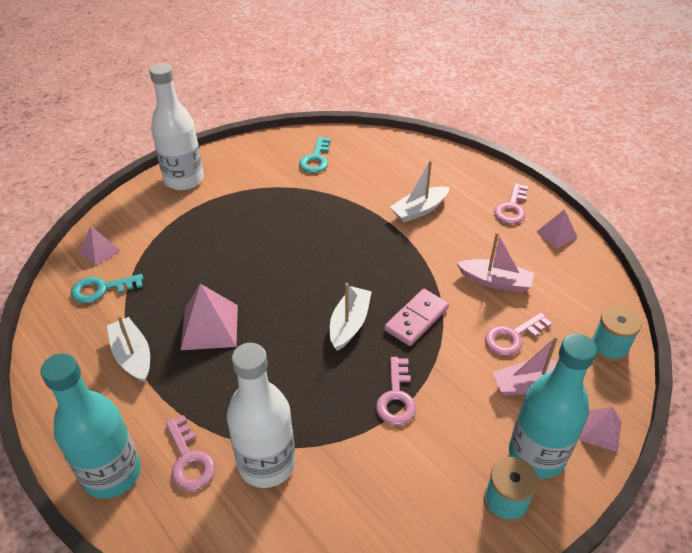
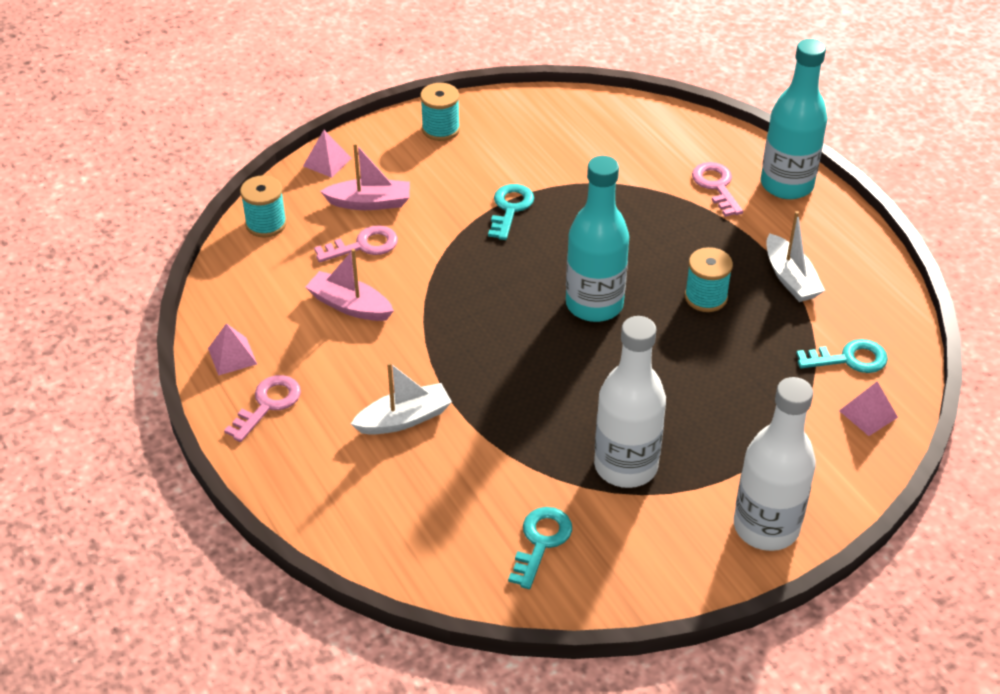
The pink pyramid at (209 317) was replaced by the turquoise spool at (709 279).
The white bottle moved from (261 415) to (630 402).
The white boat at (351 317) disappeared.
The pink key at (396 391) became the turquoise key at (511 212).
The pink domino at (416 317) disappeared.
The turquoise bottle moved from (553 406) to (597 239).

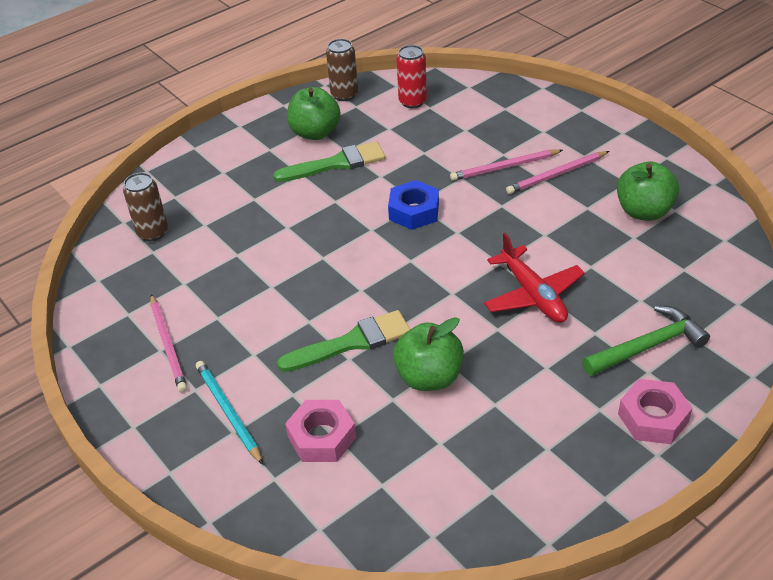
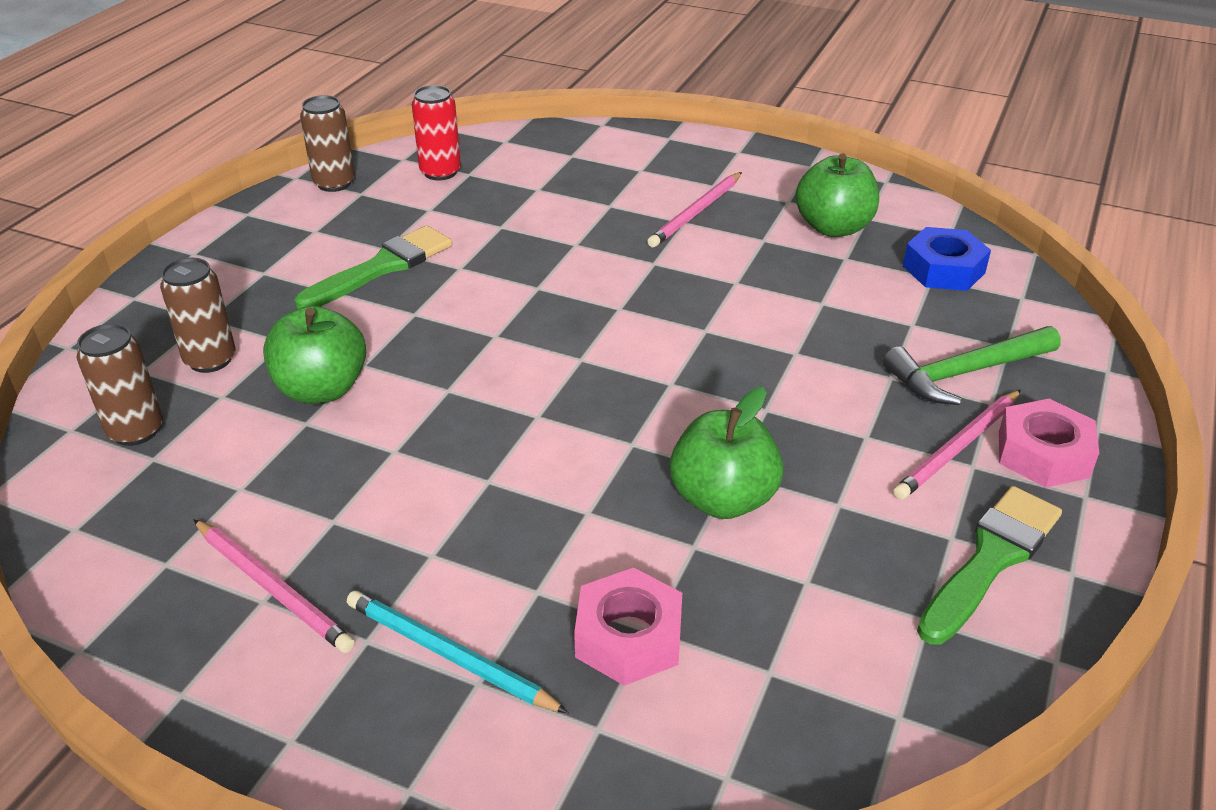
The green brush moved from (343 341) to (989 565).
The green apple moved from (314 113) to (314 354).
The blue nut moved from (413 205) to (947 259).
The pink pencil moved from (506 165) to (957 444).
The red plane at (534 278) disappeared.
The green hammer at (646 341) turned 150 degrees counterclockwise.
The brown can at (198 315) appeared.

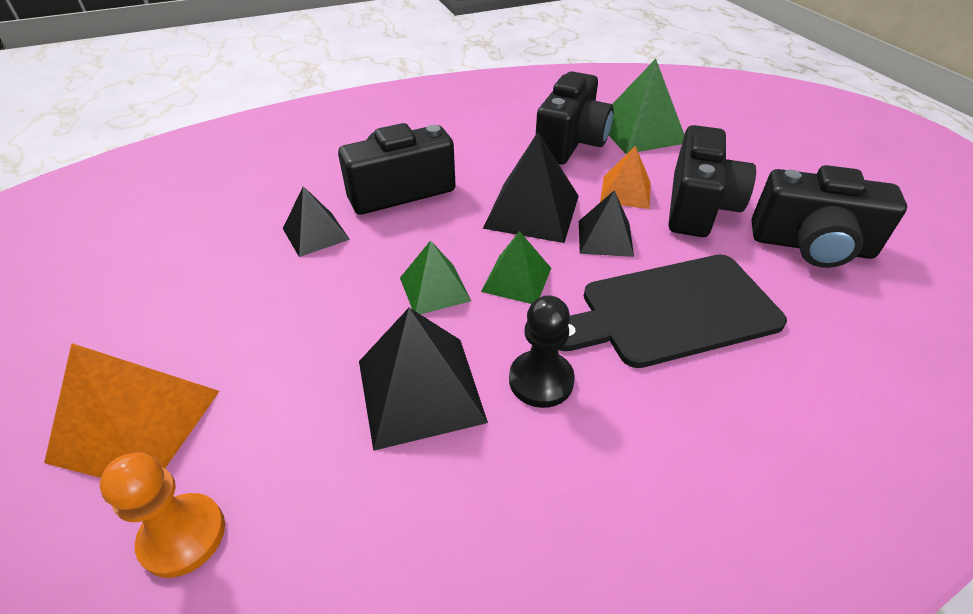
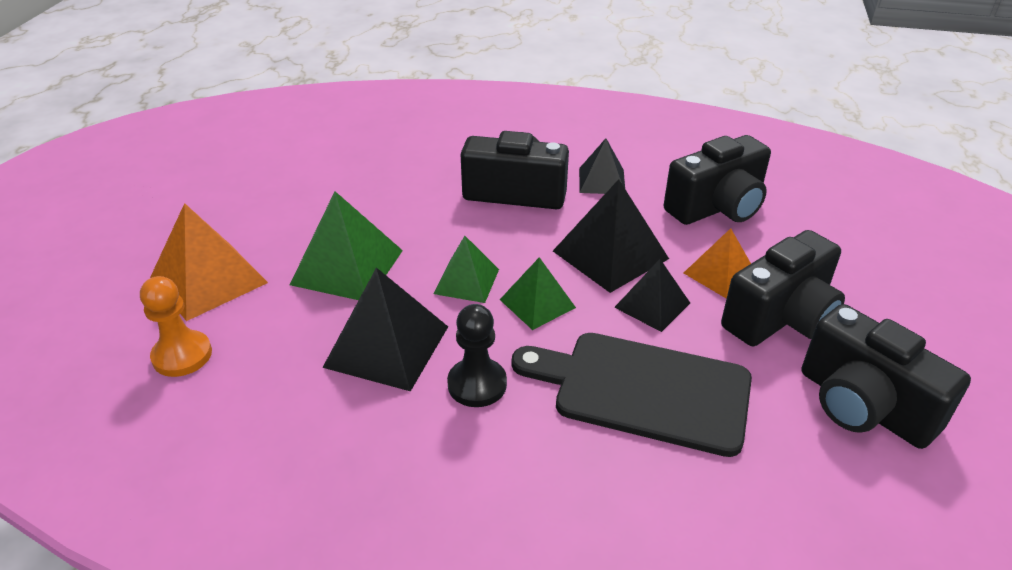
The black pyramid moved from (316 221) to (602 166).
The green pyramid moved from (646 106) to (346 245).

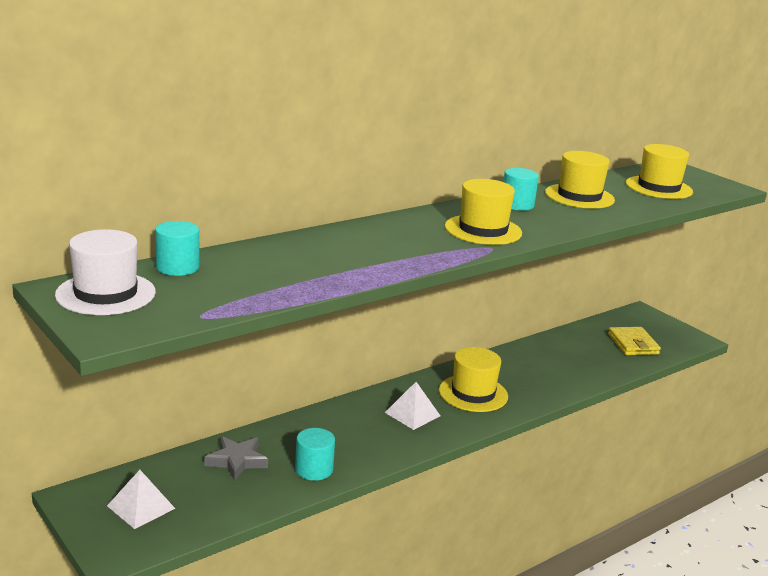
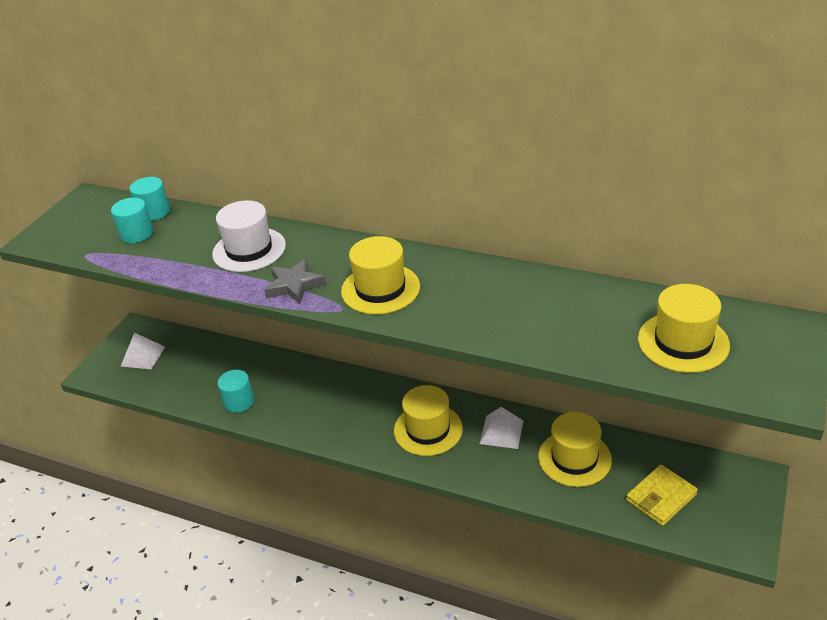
The white hat moved from (105 272) to (249 236).
The grey star moved from (236 458) to (295 281).
The white pyramid moved from (412 406) to (501 428).
The turquoise cylinder moved from (521 189) to (132 220).
The yellow hat moved from (580 180) to (575 449).

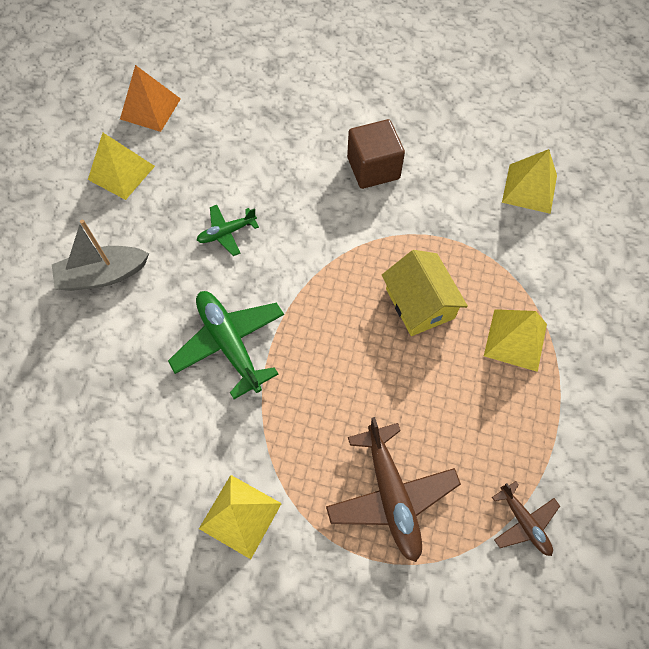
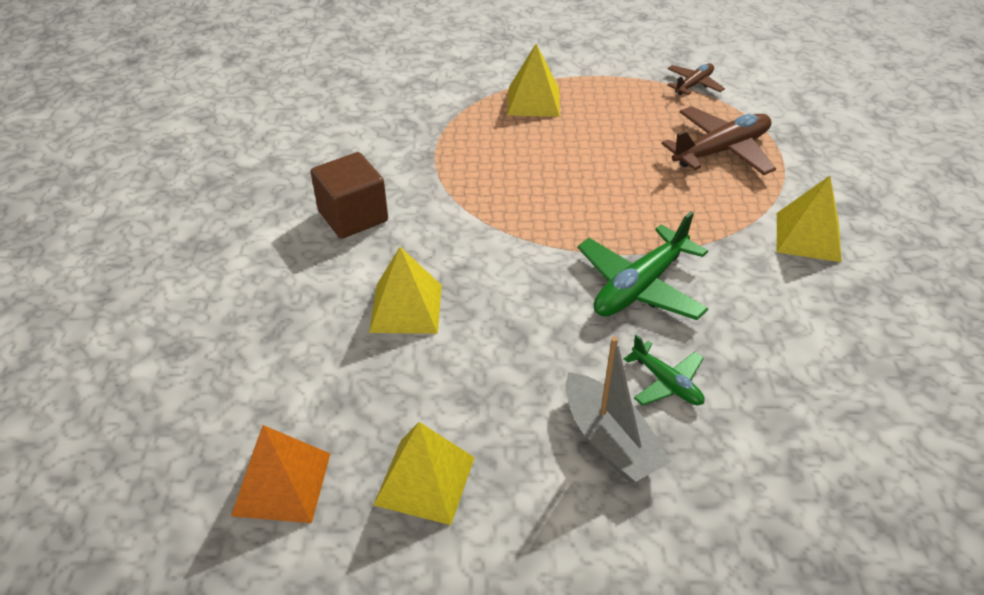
The green plane moved from (227 230) to (664 370).
The yellow house at (425 293) disappeared.
The yellow pyramid moved from (529 181) to (405 290).

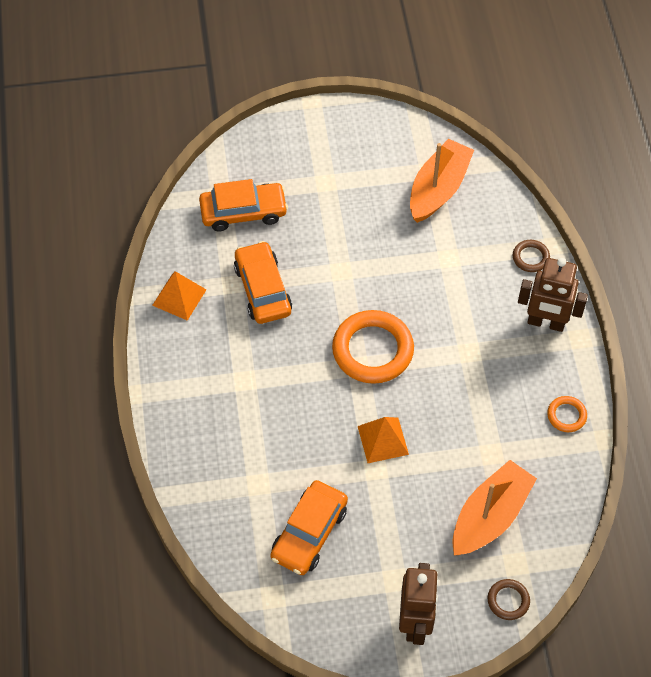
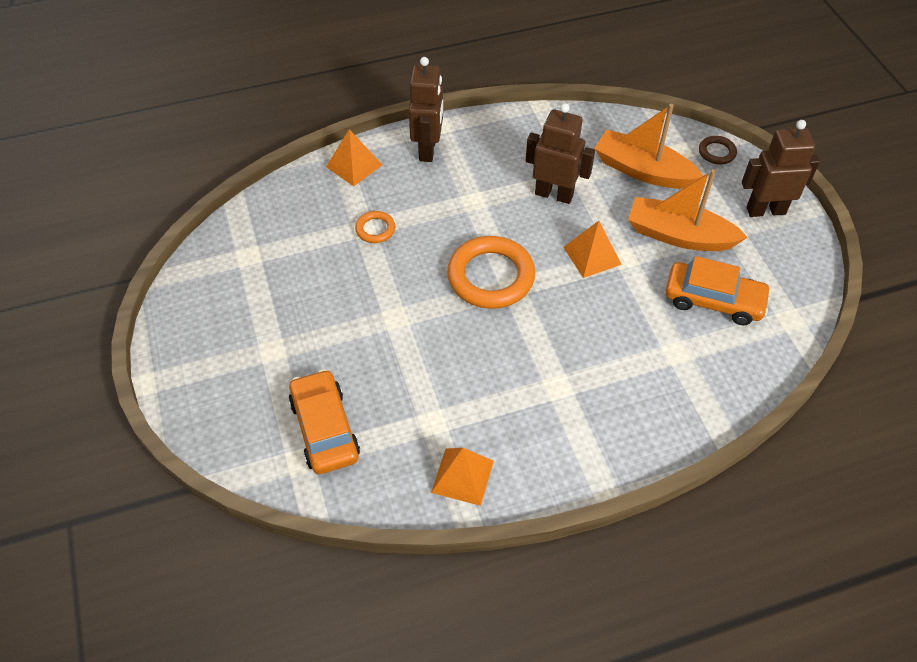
The orange car at (263 282) disappeared.
The orange boat moved from (442 181) to (688 210).
The brown ring at (531 256) was replaced by the orange pyramid at (354 157).
The orange ring moved from (567 414) to (375 227).
The brown robot at (560 153) appeared.

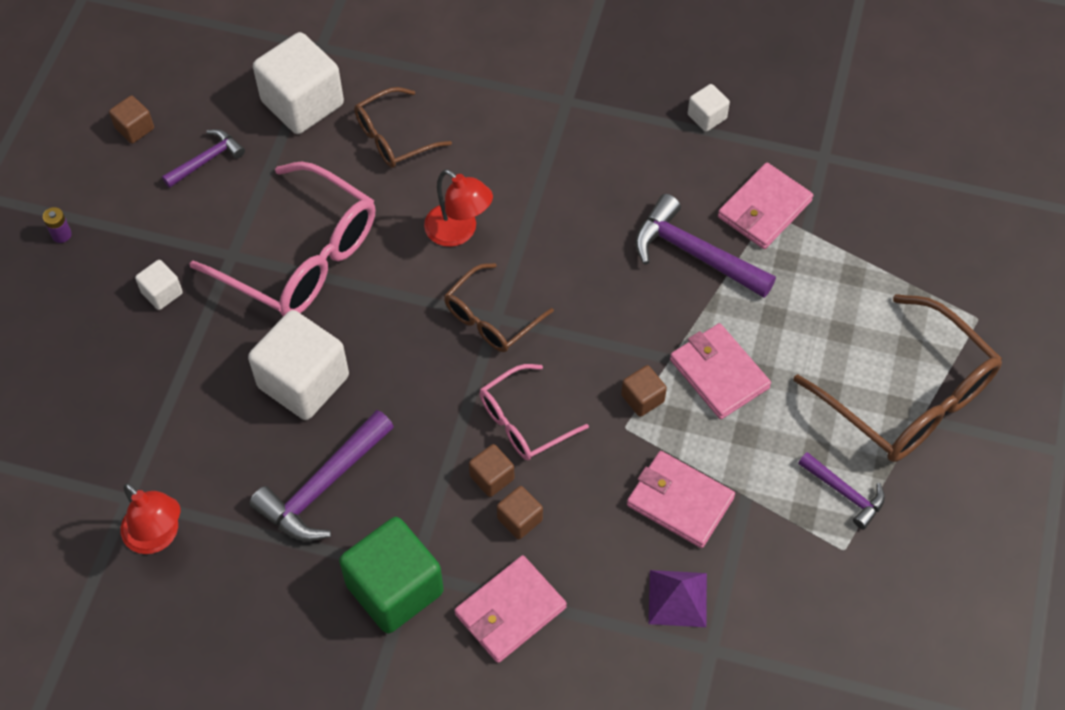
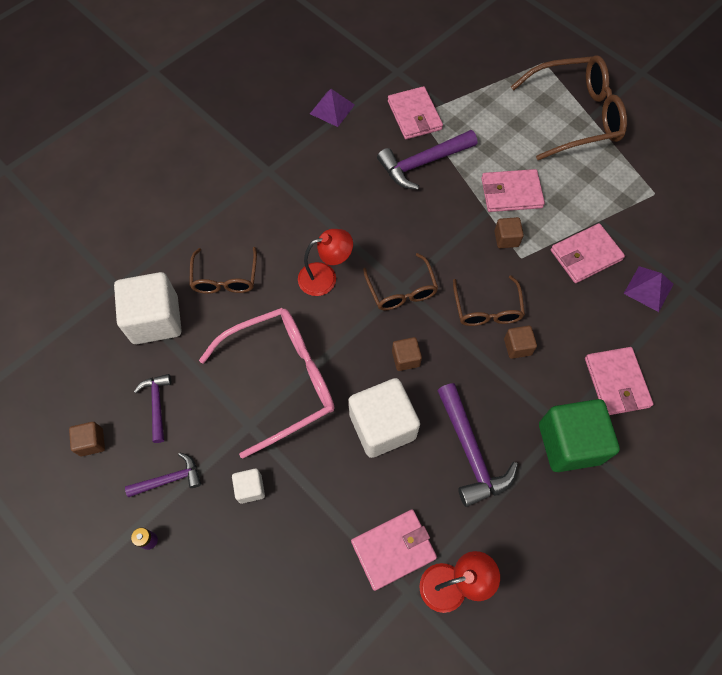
The pink glasses at (534 412) became the brown glasses at (489 300).
The brown cube moved from (520 512) to (407 354).
The white cube at (709 108) was replaced by the purple pyramid at (332 108).
The purple hammer moved from (841 490) to (163 475).
The pink wallet at (394 550) appeared.

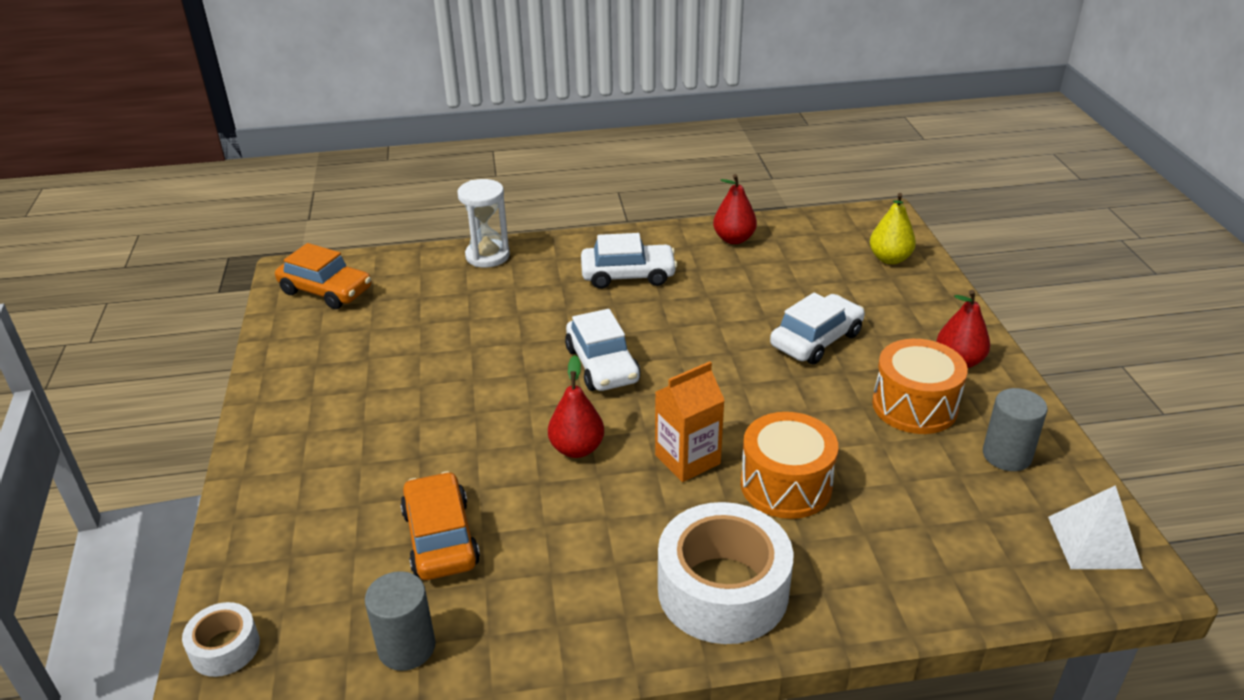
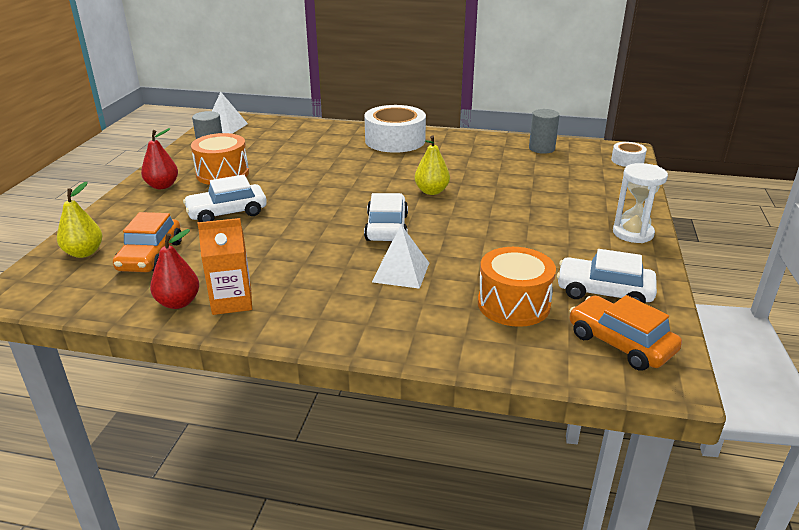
The orange car moved from (440 525) to (147 242).
The white hourglass moved from (483 223) to (640 203).
The red pear at (576 406) became the yellow pear at (432 165).
The white car moved from (629 261) to (607 276).
The orange carton moved from (690 421) to (225 266).
The orange drum moved from (790 465) to (517 287).
The white pyramid at (400 257) appeared.

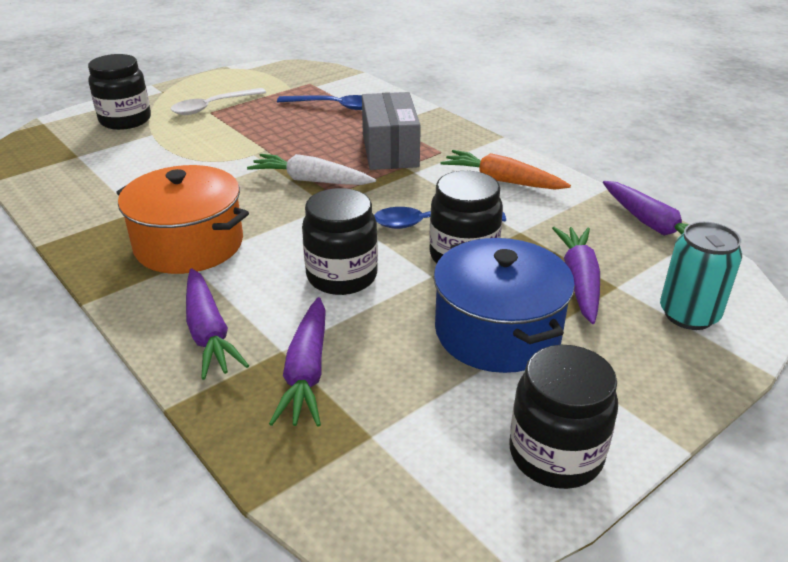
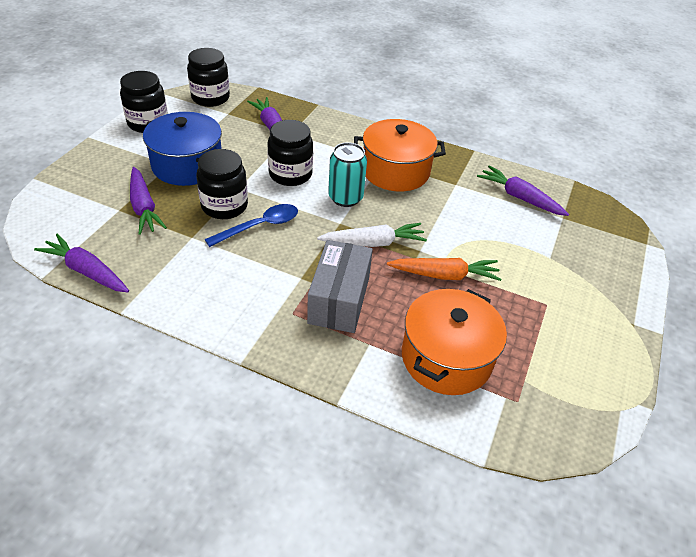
The black jar moved from (119 92) to (208 77).
The white spoon at (218 101) disappeared.
The purple carrot moved from (217 324) to (523 191).
The blue spoon at (319 102) was replaced by the orange pot at (454 342).
The grey box at (391 131) turned 45 degrees clockwise.
The orange carrot moved from (505 170) to (444 269).
The turquoise can moved from (701 276) to (347 174).

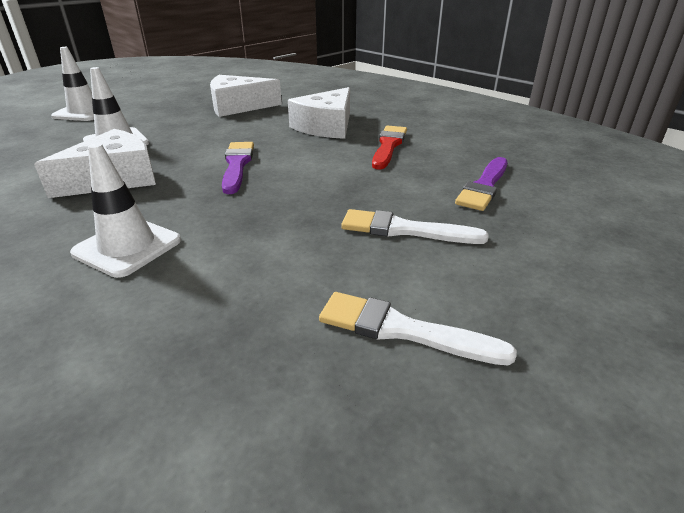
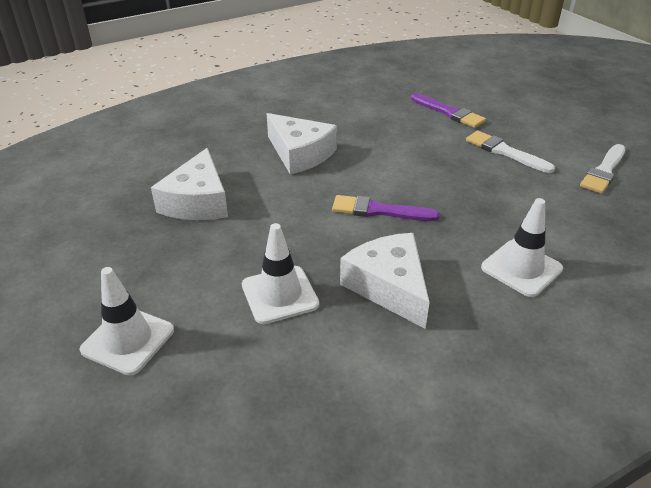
The white brush at (415 226) turned 105 degrees clockwise.
The red brush at (389 147) disappeared.

